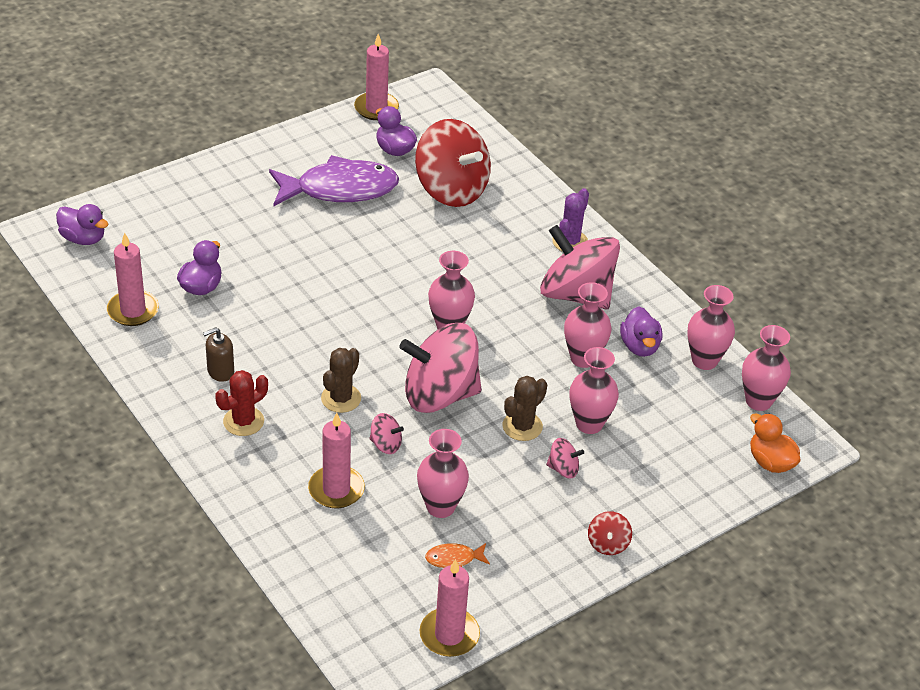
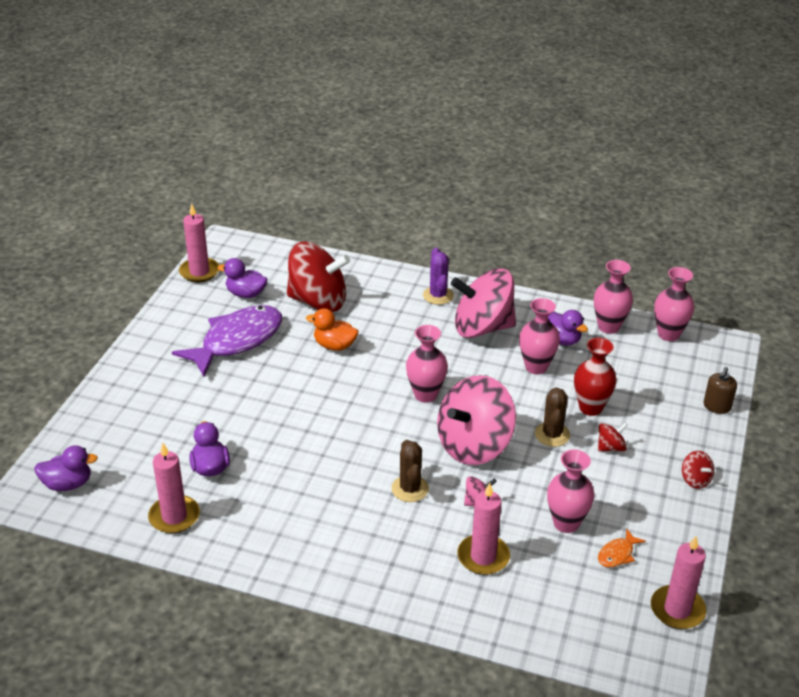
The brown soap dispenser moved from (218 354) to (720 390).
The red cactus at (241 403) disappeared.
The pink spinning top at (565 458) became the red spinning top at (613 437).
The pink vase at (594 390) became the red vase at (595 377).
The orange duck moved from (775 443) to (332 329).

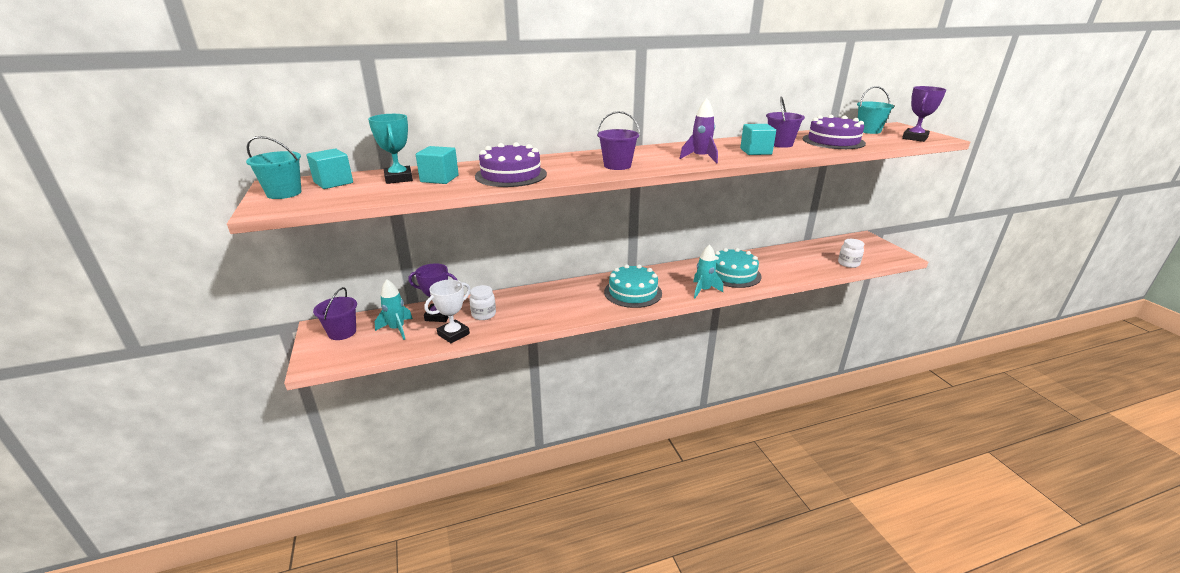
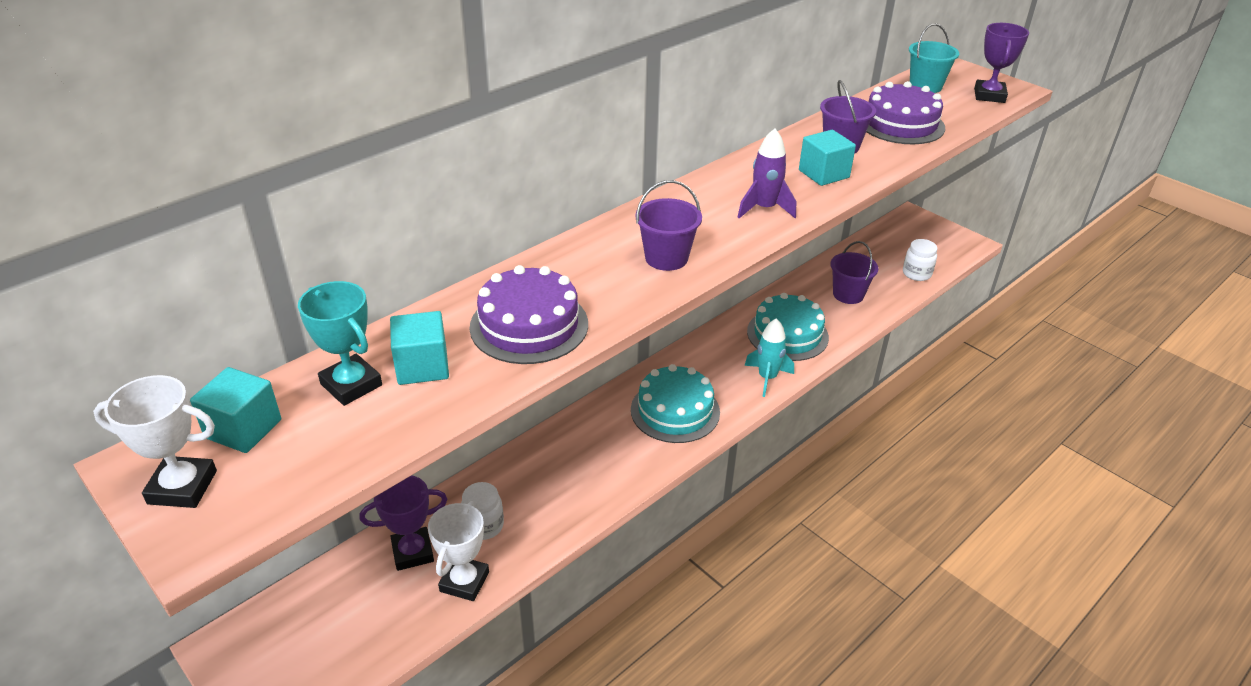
The turquoise bucket at (273 167) was replaced by the white trophy at (155 441).
The purple bucket moved from (335 313) to (854 272).
The turquoise rocket at (394 309) disappeared.

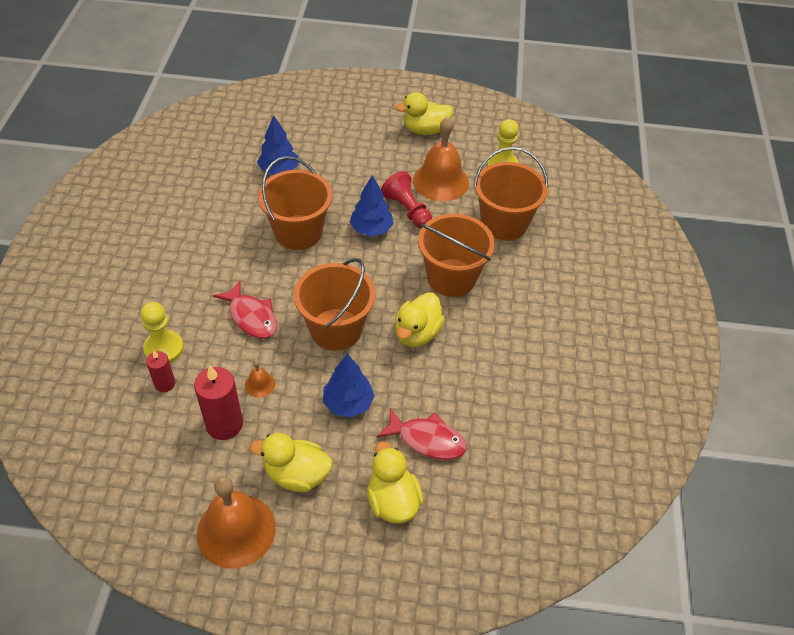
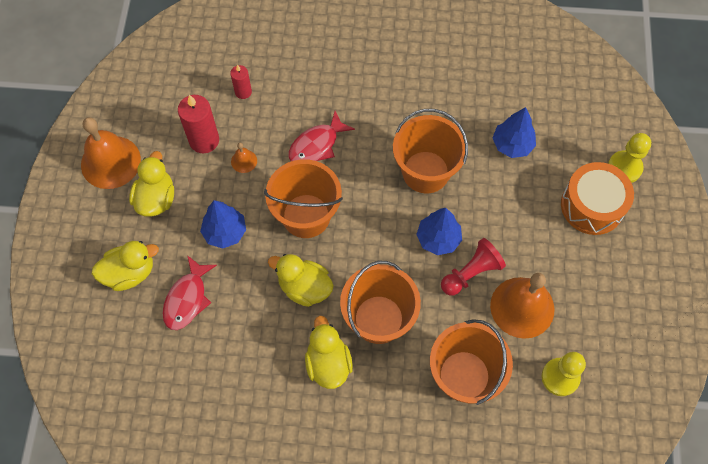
The yellow pawn moved from (162 332) to (629 158).
The yellow duck moved from (424 113) to (329 352).
The orange drum at (597 198) appeared.

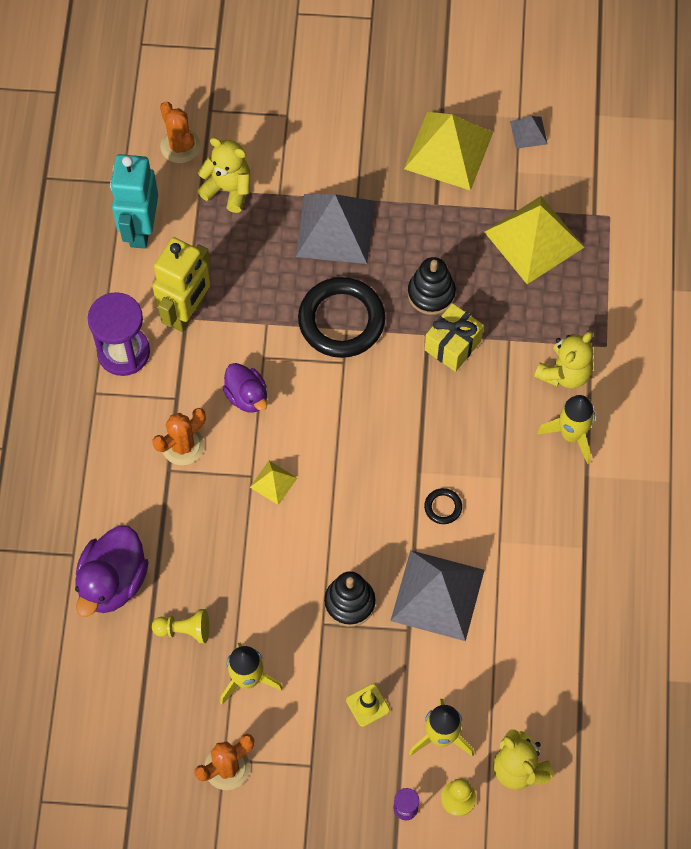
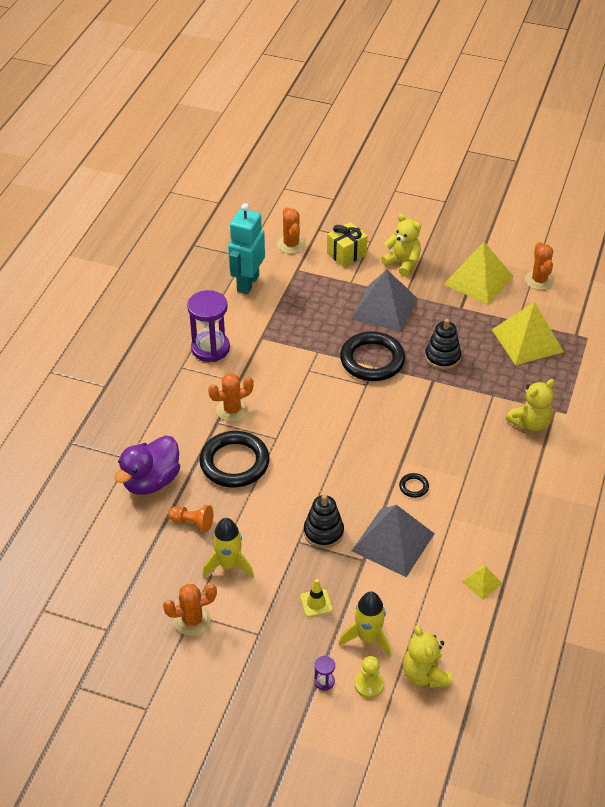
The yellow robot at (181 284) disappeared.
The yellow pawn at (180 626) became the orange pawn at (190 518).
The yellow teddy bear moved from (223 175) to (401 245).
The purple duck at (245 387) disappeared.
The yellow pyramid moved from (273 483) to (482 582).
The yellow gift moved from (454 337) to (347 244).
The grey pyramid at (529 132) was replaced by the orange cactus at (539 266).
The yellow rocket at (566 429) disappeared.
The black ring at (234 459) appeared.

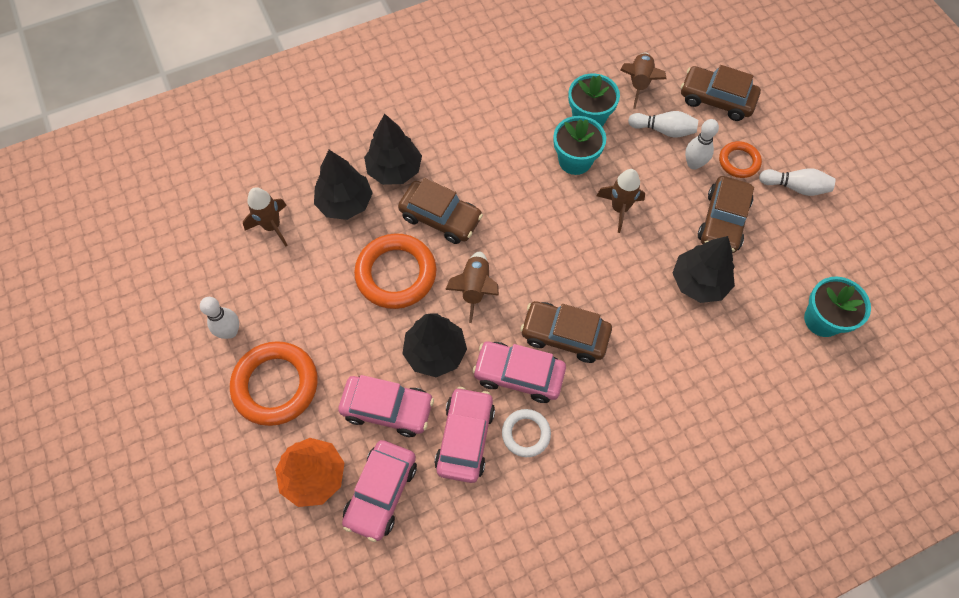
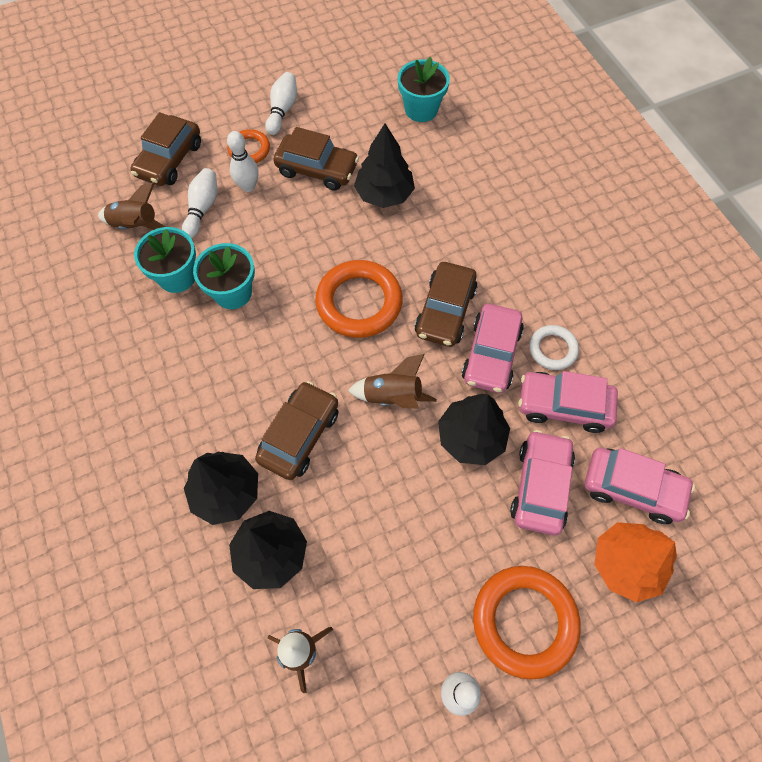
The orange ring moved from (395 271) to (359 299).
The brown rocket at (621 201) disappeared.

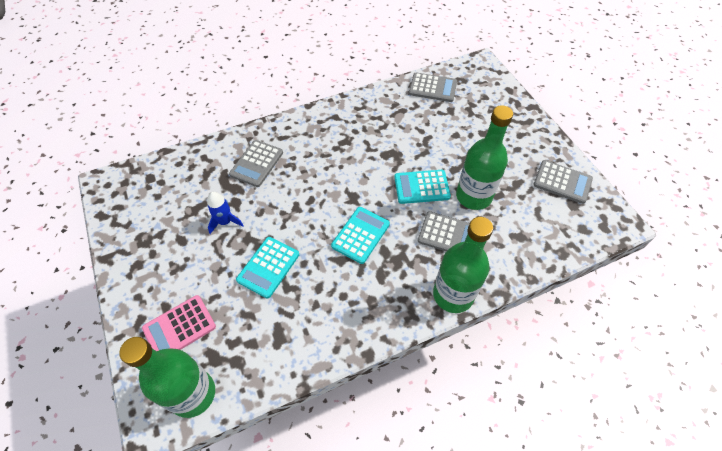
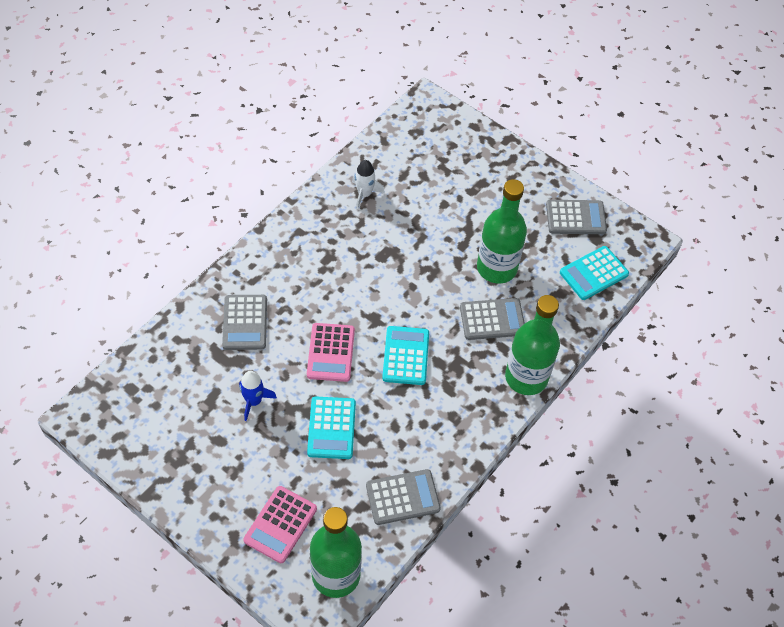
The turquoise calculator moved from (422 187) to (594 273).
The grey calculator moved from (433 87) to (403 497).
The pink calculator at (331 352) appeared.
The white rocket at (368 185) appeared.

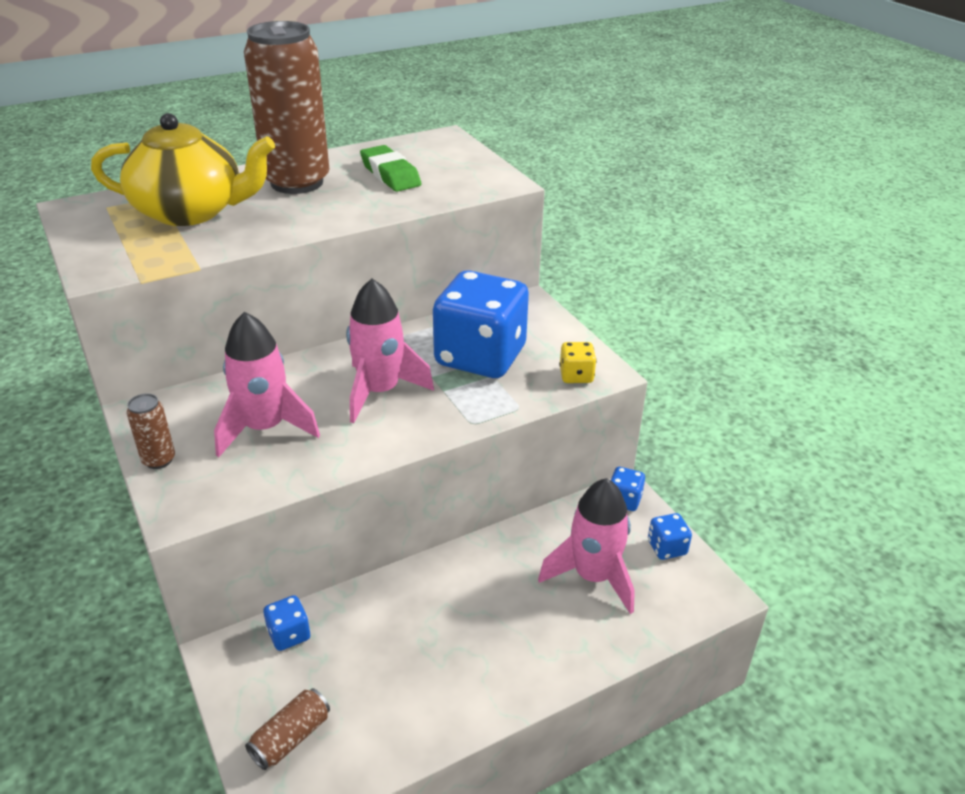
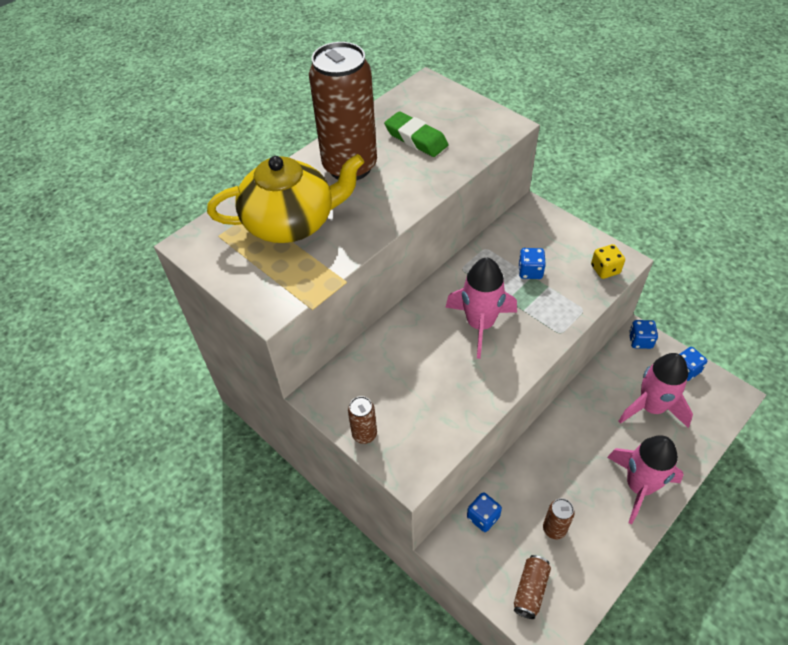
The pink rocket moved from (267 384) to (645 479).
The blue dice at (481 324) changed to 0.41 times the size.
The brown can at (559 518) appeared.

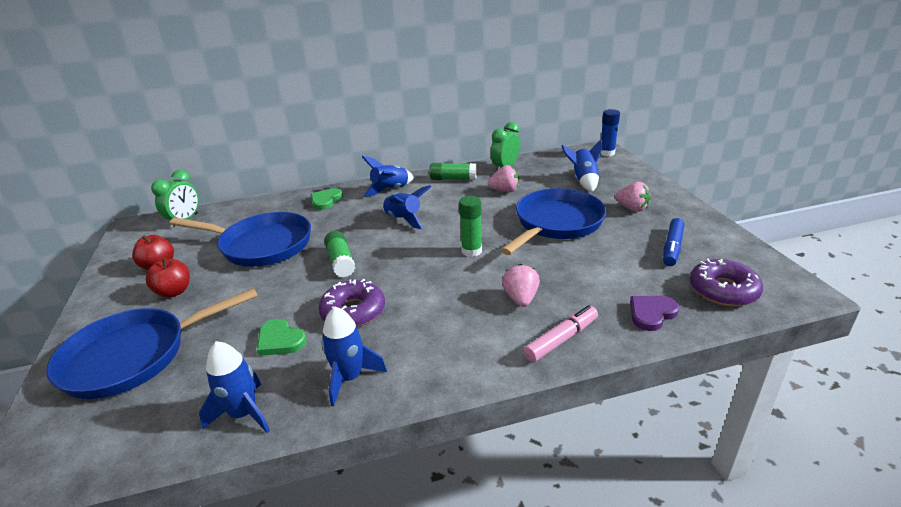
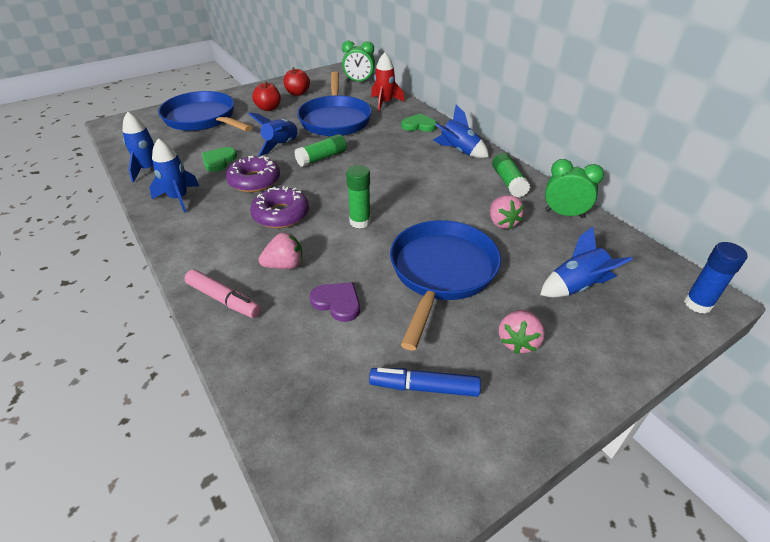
The blue rocket moved from (407 207) to (274 134).
The blue pan at (554 221) turned 90 degrees counterclockwise.
The purple heart moved from (654 313) to (334 302).
The purple donut moved from (726 282) to (279 207).
The red rocket at (387 82) appeared.

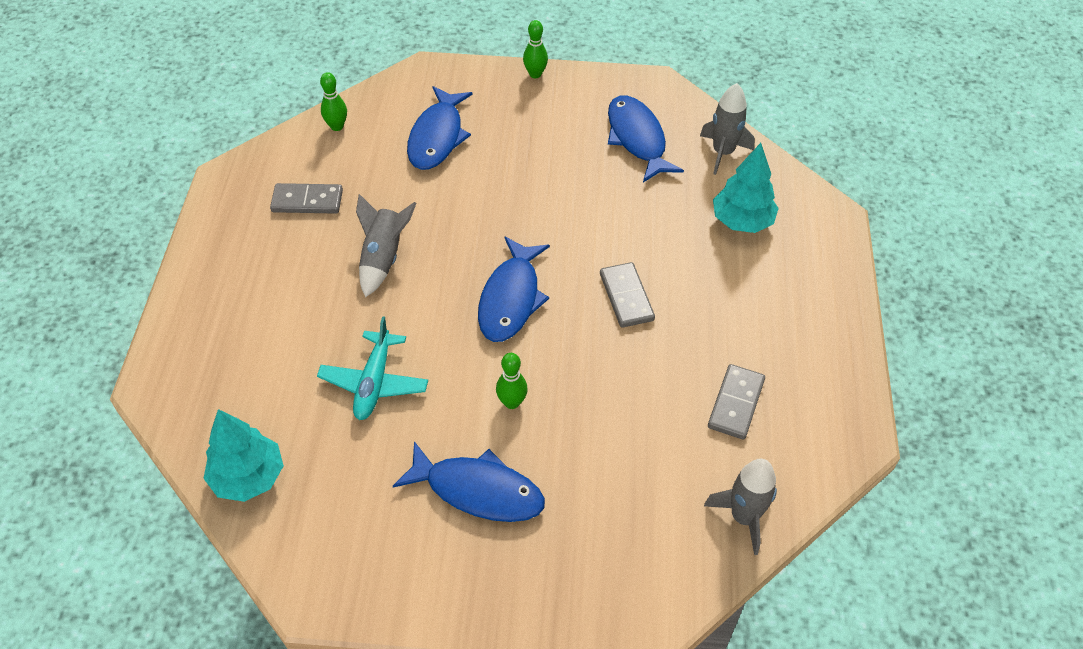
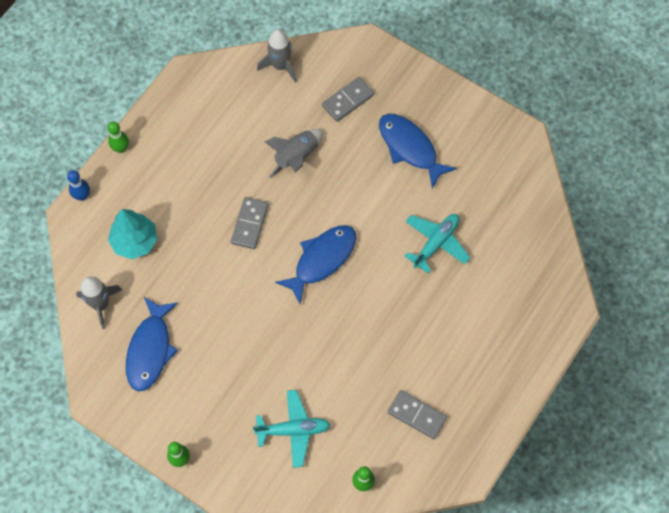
The turquoise tree at (243 455) disappeared.
The grey rocket moved from (386 245) to (293 153).
The blue fish at (440 128) was replaced by the turquoise plane at (291 429).
The green bowling pin moved from (512 381) to (118 137).
The grey domino moved from (736 402) to (348 99).
The blue bowling pin at (78 185) appeared.

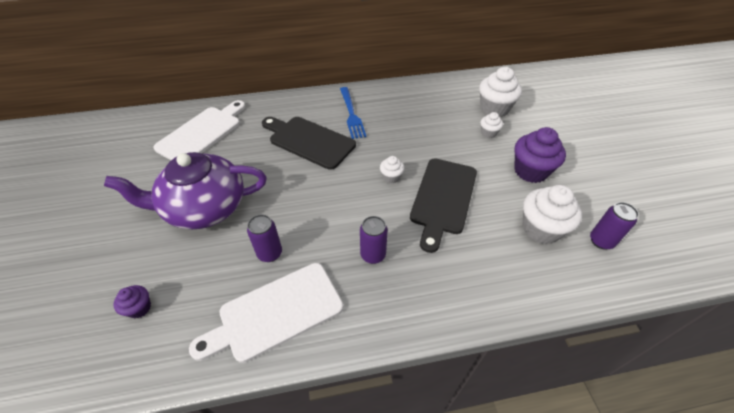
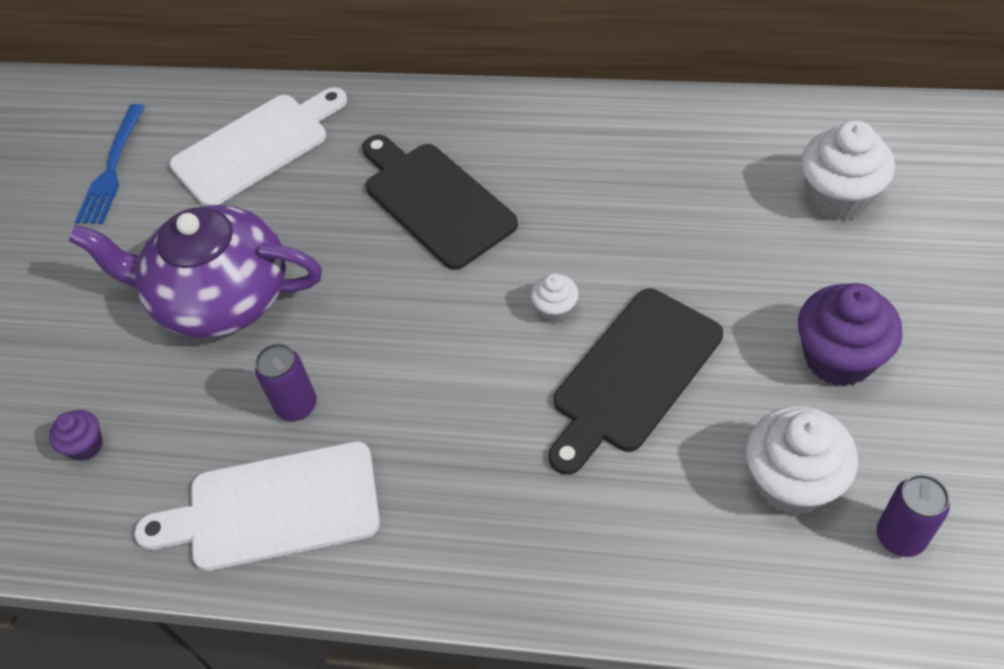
The blue fork moved from (353 113) to (110 164).
The purple can at (374 240) disappeared.
The white cupcake at (492 125) disappeared.

